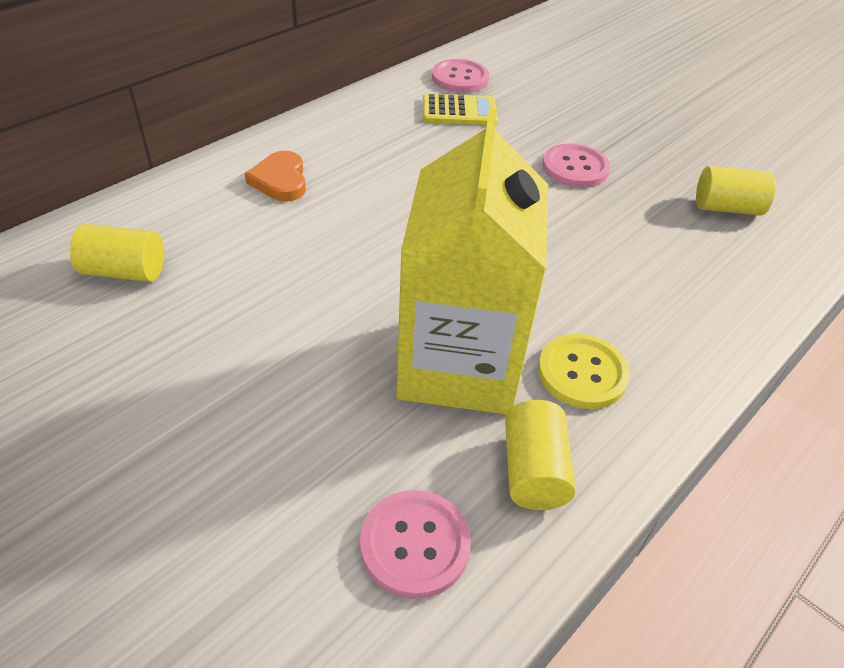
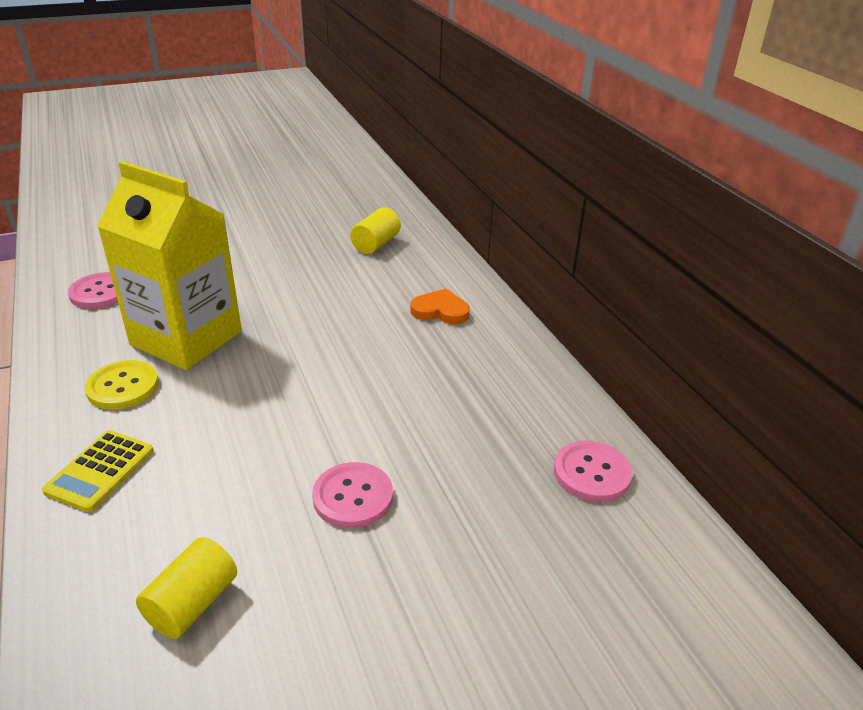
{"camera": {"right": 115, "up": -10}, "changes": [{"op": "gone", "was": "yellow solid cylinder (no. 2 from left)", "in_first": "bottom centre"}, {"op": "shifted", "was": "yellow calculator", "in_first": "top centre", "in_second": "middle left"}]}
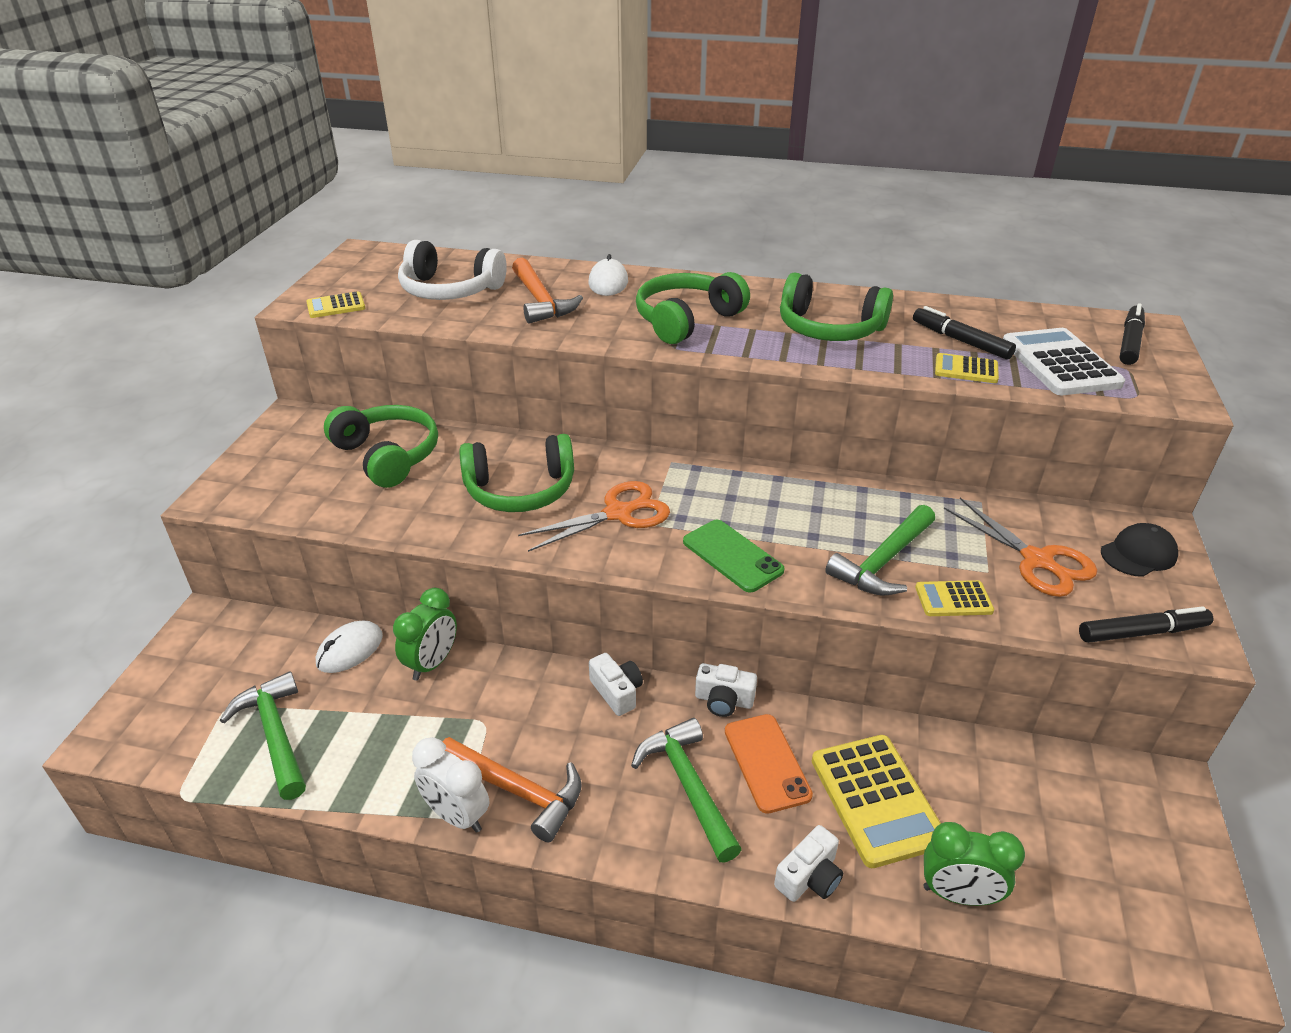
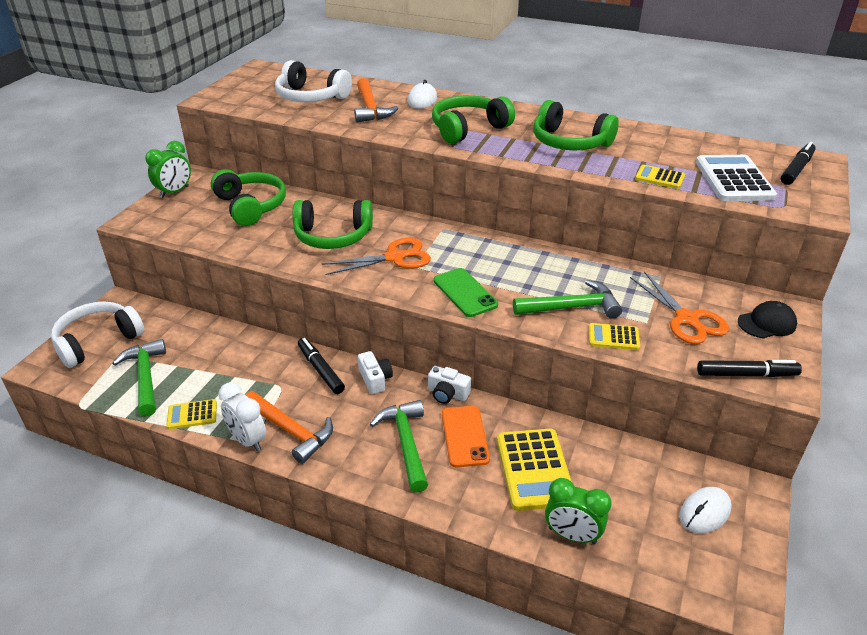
{"camera": {"right": 10, "up": 0}, "changes": [{"op": "gone", "was": "pure white compact camera (no. 3 from left)", "in_first": "bottom centre"}, {"op": "new", "now": "pure white headset (no. 1 from left)", "in_second": "middle left"}, {"op": "shifted", "was": "yellow calculator (no. 1 from left)", "in_first": "top left", "in_second": "middle left"}, {"op": "shifted", "was": "pure white computer mouse (no. 1 from left in the first image)", "now": "pure white computer mouse (no. 2 from left)", "in_first": "middle left", "in_second": "bottom right"}, {"op": "shifted", "was": "green clock (no. 1 from left)", "in_first": "middle left", "in_second": "top left"}, {"op": "shifted", "was": "ebony felt pen (no. 1 from left)", "in_first": "top right", "in_second": "centre"}, {"op": "rotated", "was": "green hammer (no. 3 from left)", "in_first": "middle right", "in_second": "centre", "clockwise": -150}]}
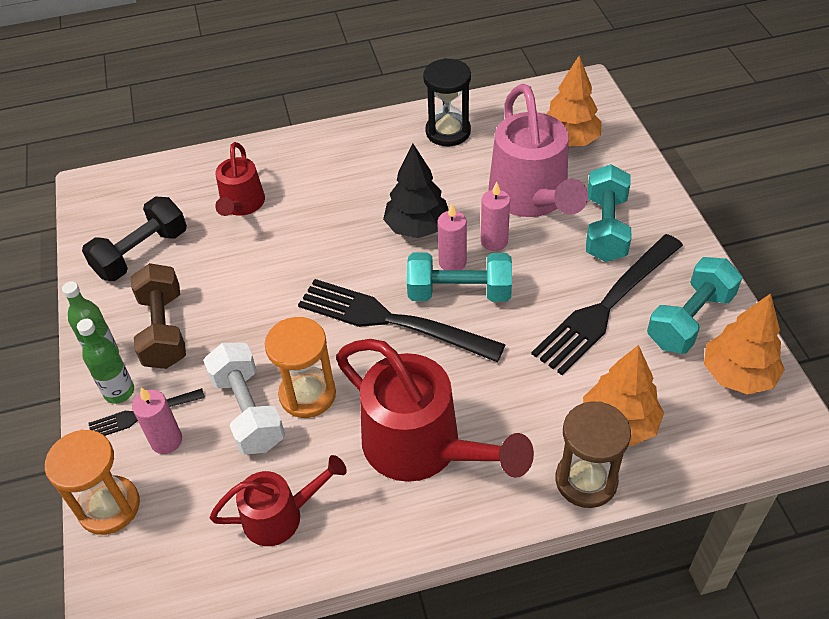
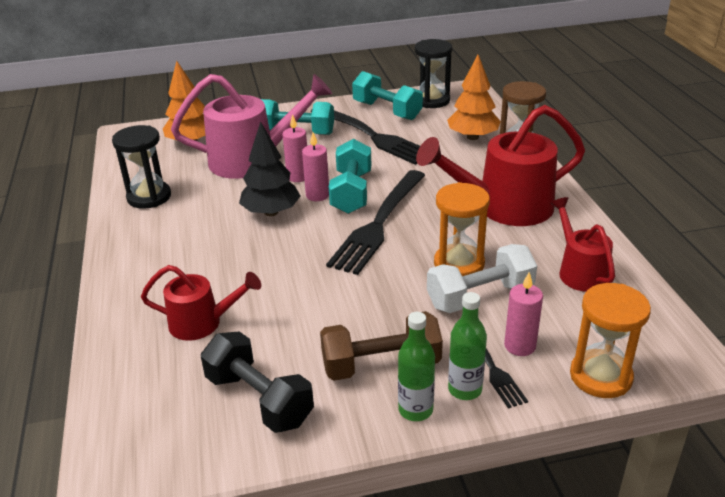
{"camera": {"right": -90, "up": -15}, "changes": [{"op": "swapped", "was": "bright orange fir tree (no. 3 from left)", "now": "ebony sandglass (no. 2 from left)", "in_first": "middle right", "in_second": "top centre"}, {"op": "rotated", "was": "scarlet watering can (no. 3 from left in the first image)", "in_first": "centre", "in_second": "top right", "clockwise": -150}]}
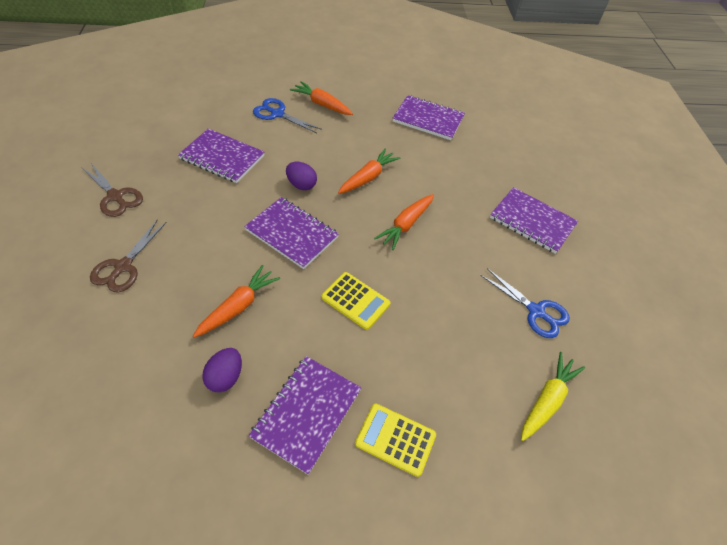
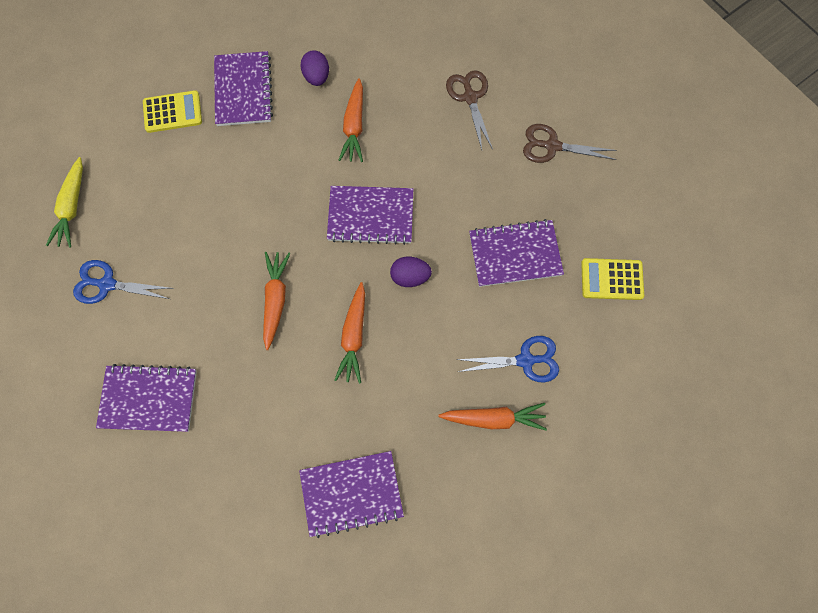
{"camera": {"right": 150, "up": 20}, "changes": [{"op": "shifted", "was": "yellow calculator (no. 1 from left in the first image)", "now": "yellow calculator (no. 2 from left)", "in_first": "centre", "in_second": "middle right"}]}
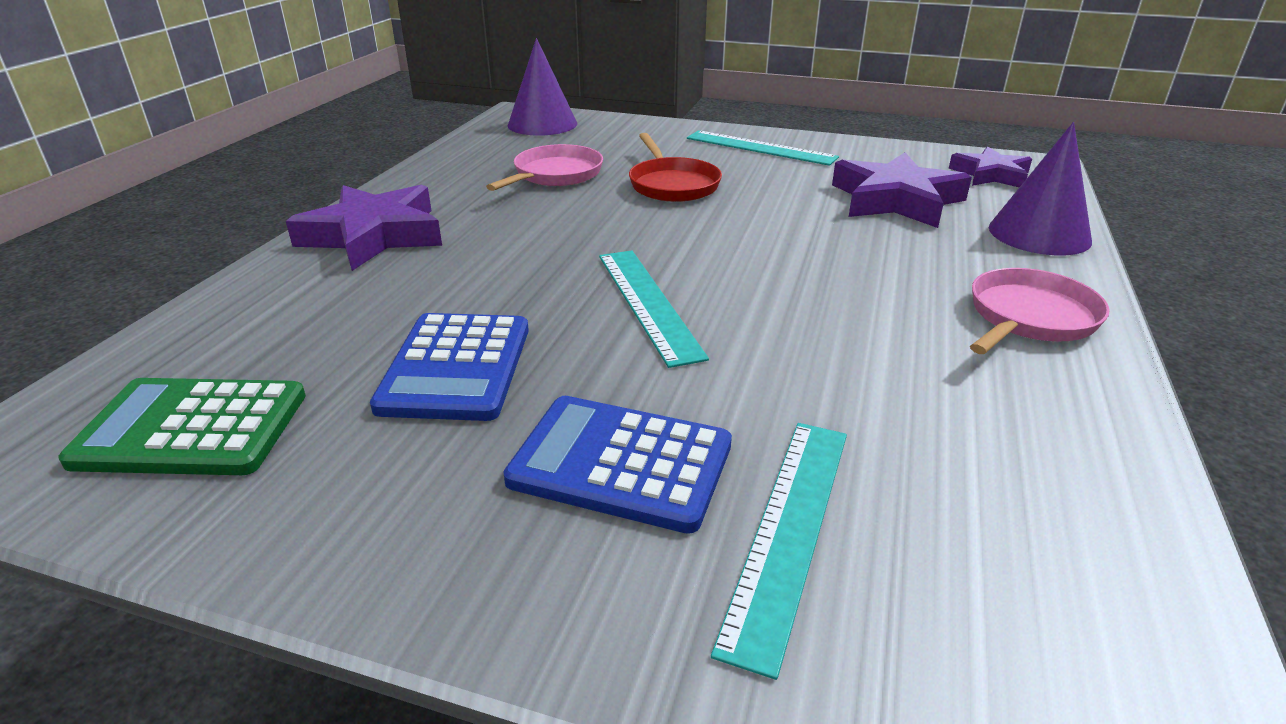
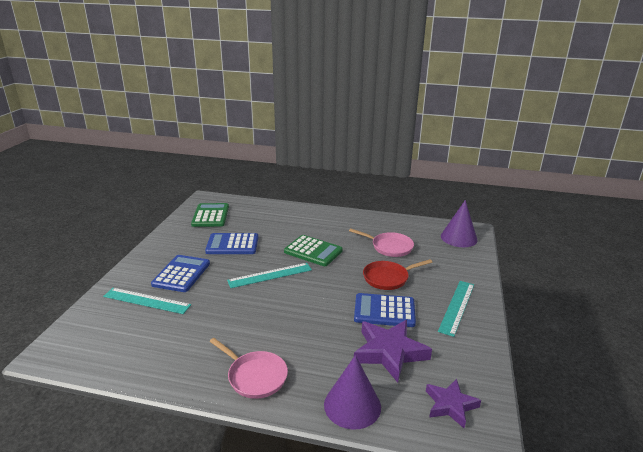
{"camera": {"right": 85, "up": -5}, "changes": [{"op": "gone", "was": "purple star (no. 1 from left)", "in_first": "top left"}, {"op": "new", "now": "green calculator (no. 2 from left)", "in_second": "centre"}, {"op": "new", "now": "blue calculator (no. 3 from left)", "in_second": "bottom centre"}]}
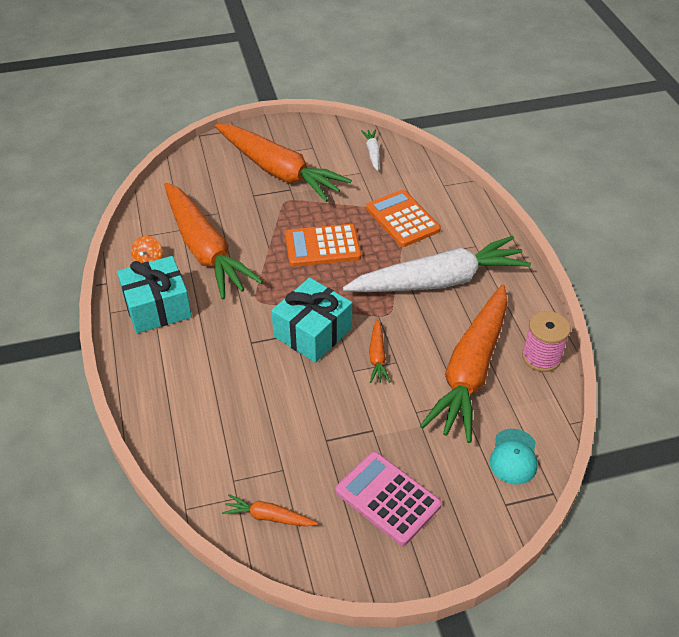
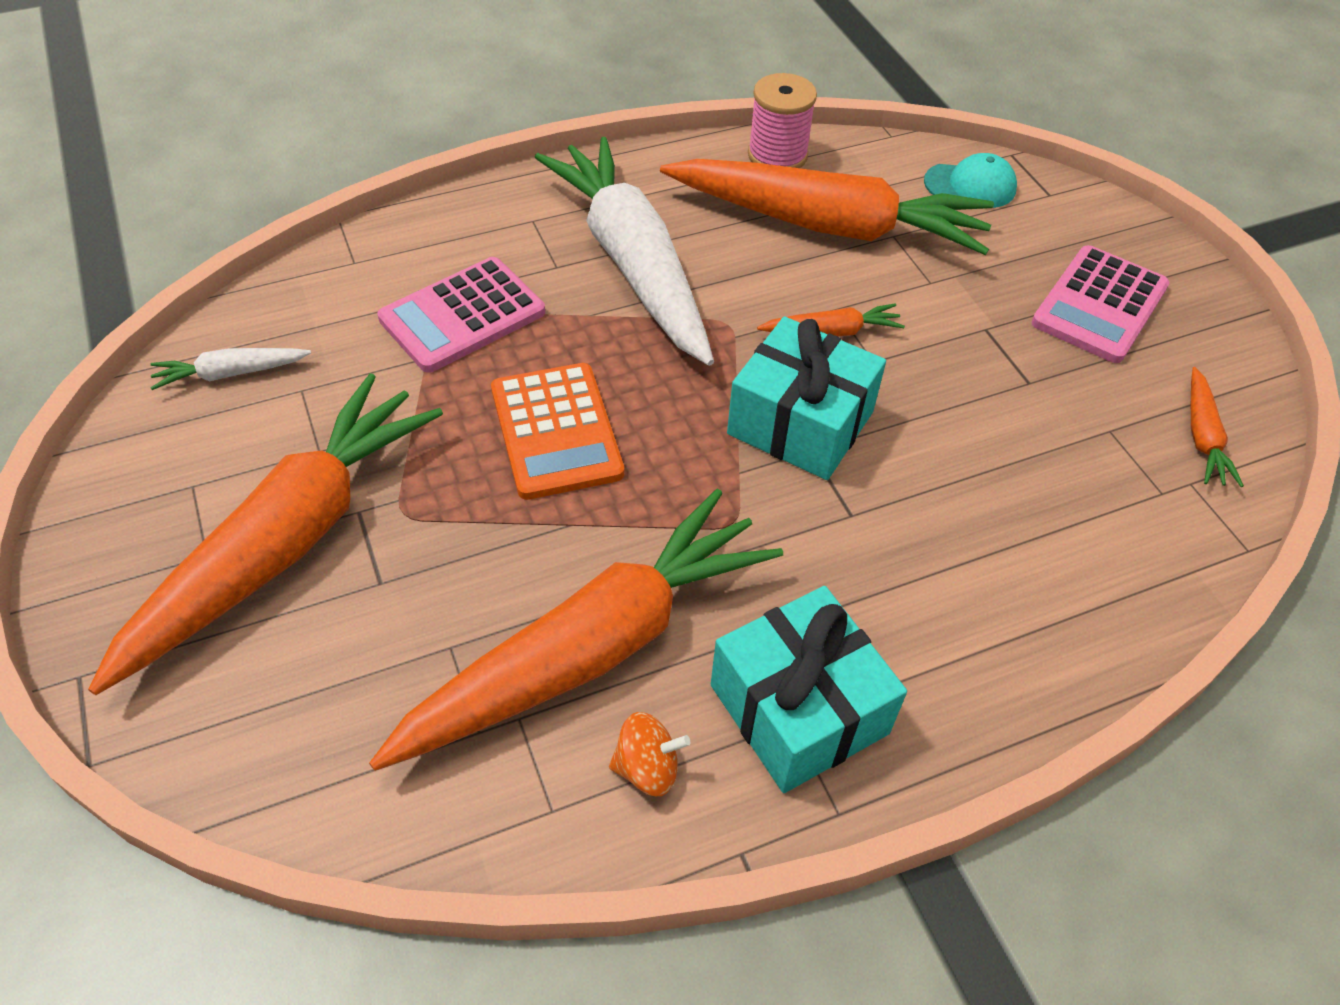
{"camera": {"right": -100, "up": 5}, "changes": [{"op": "repainted", "was": "bright orange calculator (no. 2 from left)", "now": "rosy calculator (no. 1 from left)", "in_first": "centre", "in_second": "top centre"}]}
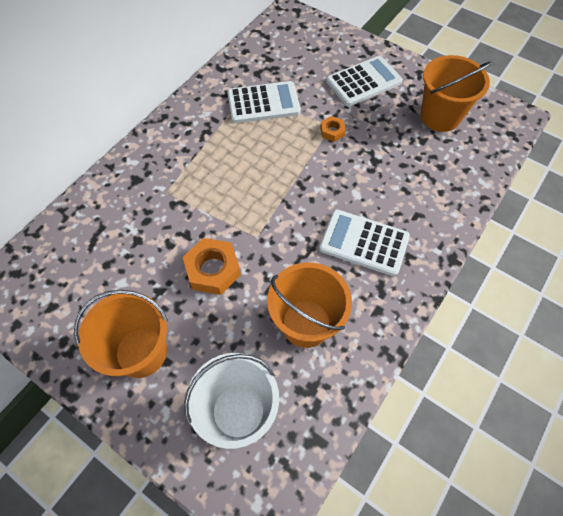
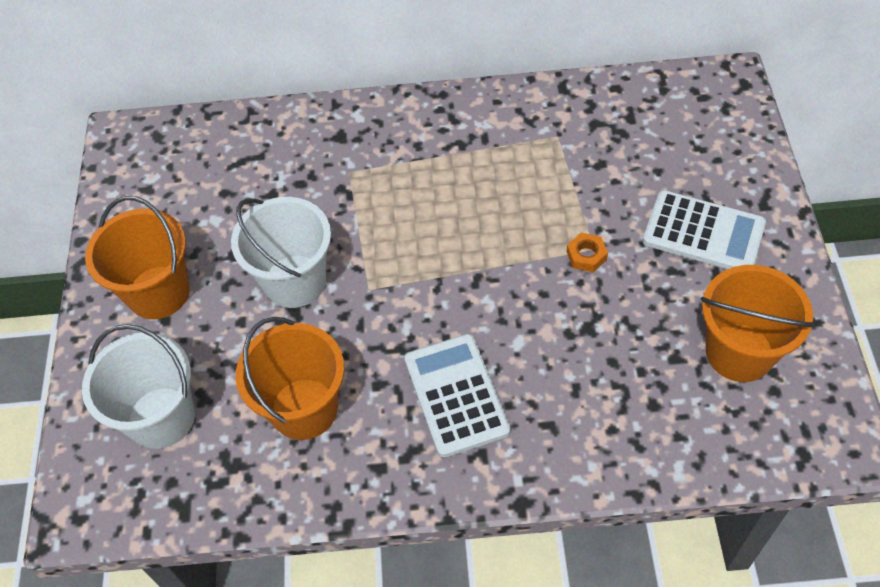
{"camera": {"right": 55, "up": -5}, "changes": [{"op": "gone", "was": "pure white calculator (no. 1 from left)", "in_first": "top centre"}, {"op": "swapped", "was": "bright orange hexagon nut (no. 1 from left)", "now": "pure white sand bucket (no. 2 from left)", "in_first": "centre", "in_second": "middle left"}]}
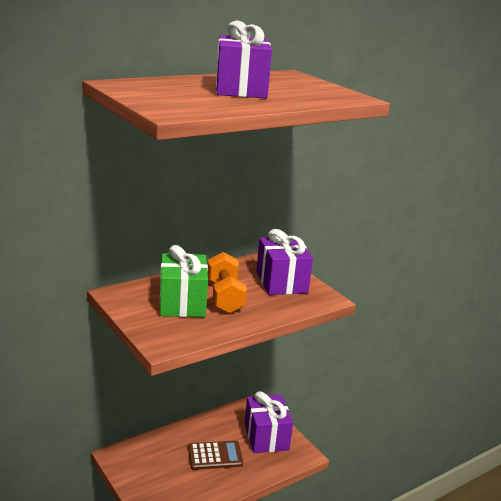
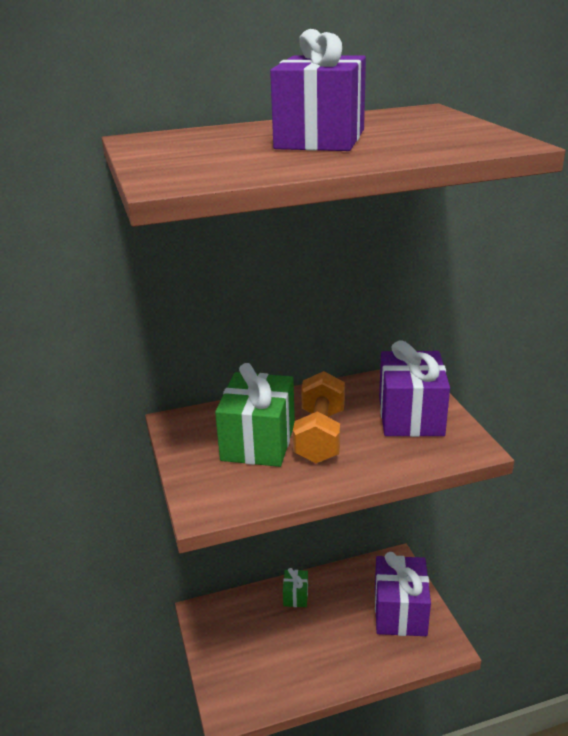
{"camera": {"right": 20, "up": 5}, "changes": [{"op": "gone", "was": "dark brown calculator", "in_first": "bottom centre"}, {"op": "new", "now": "green present (no. 2 from left)", "in_second": "bottom centre"}]}
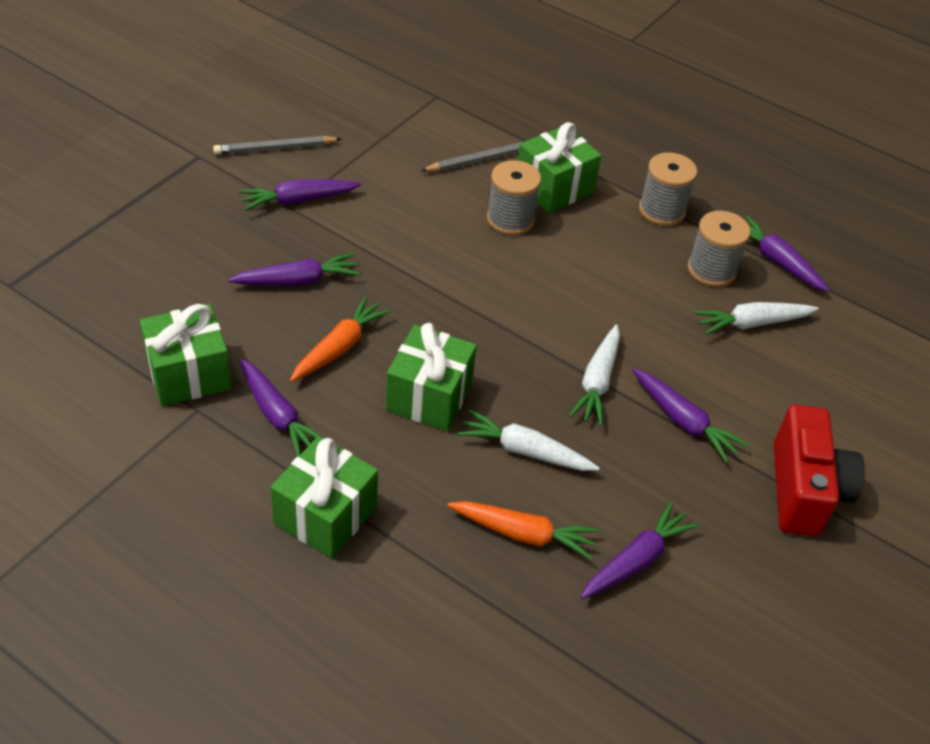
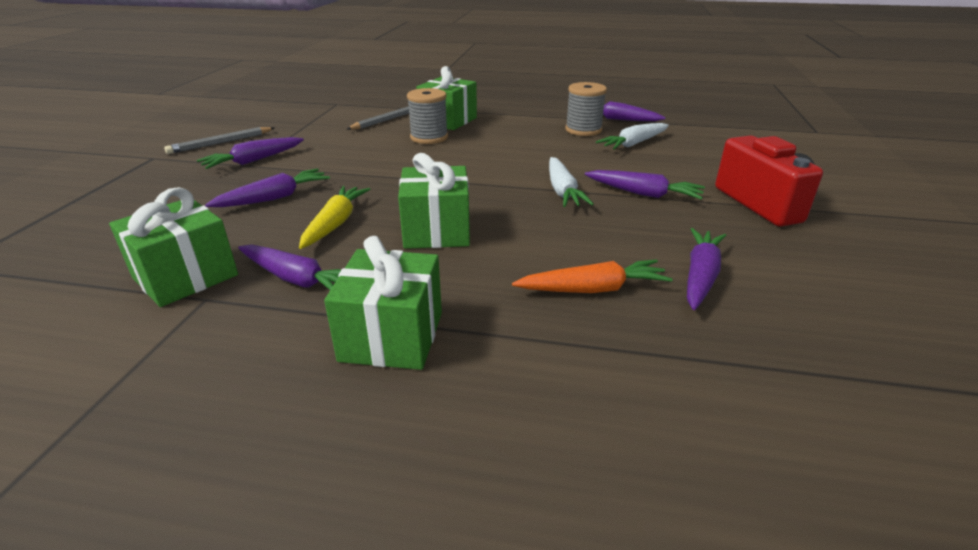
{"camera": {"right": -20, "up": -15}, "changes": [{"op": "gone", "was": "pure white root vegetable (no. 1 from left)", "in_first": "centre"}, {"op": "gone", "was": "gray reel of thread (no. 2 from left)", "in_first": "top right"}, {"op": "repainted", "was": "bright orange root vegetable (no. 1 from left)", "now": "yellow root vegetable", "in_first": "centre", "in_second": "centre"}]}
